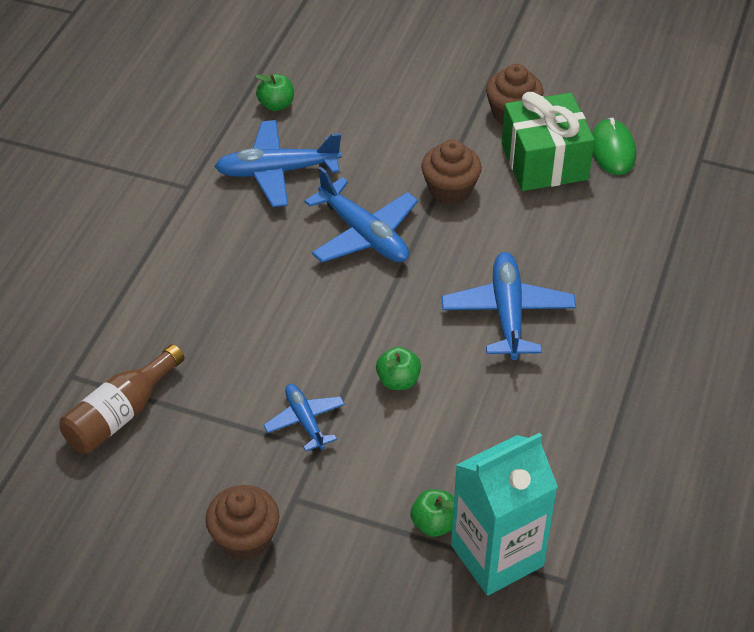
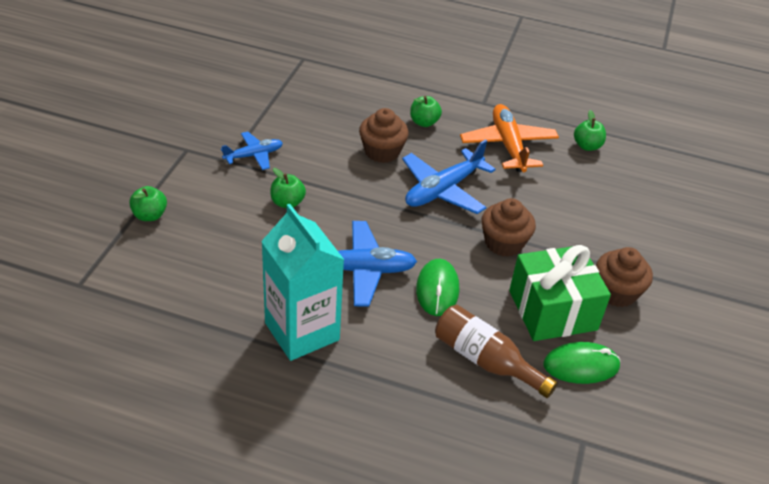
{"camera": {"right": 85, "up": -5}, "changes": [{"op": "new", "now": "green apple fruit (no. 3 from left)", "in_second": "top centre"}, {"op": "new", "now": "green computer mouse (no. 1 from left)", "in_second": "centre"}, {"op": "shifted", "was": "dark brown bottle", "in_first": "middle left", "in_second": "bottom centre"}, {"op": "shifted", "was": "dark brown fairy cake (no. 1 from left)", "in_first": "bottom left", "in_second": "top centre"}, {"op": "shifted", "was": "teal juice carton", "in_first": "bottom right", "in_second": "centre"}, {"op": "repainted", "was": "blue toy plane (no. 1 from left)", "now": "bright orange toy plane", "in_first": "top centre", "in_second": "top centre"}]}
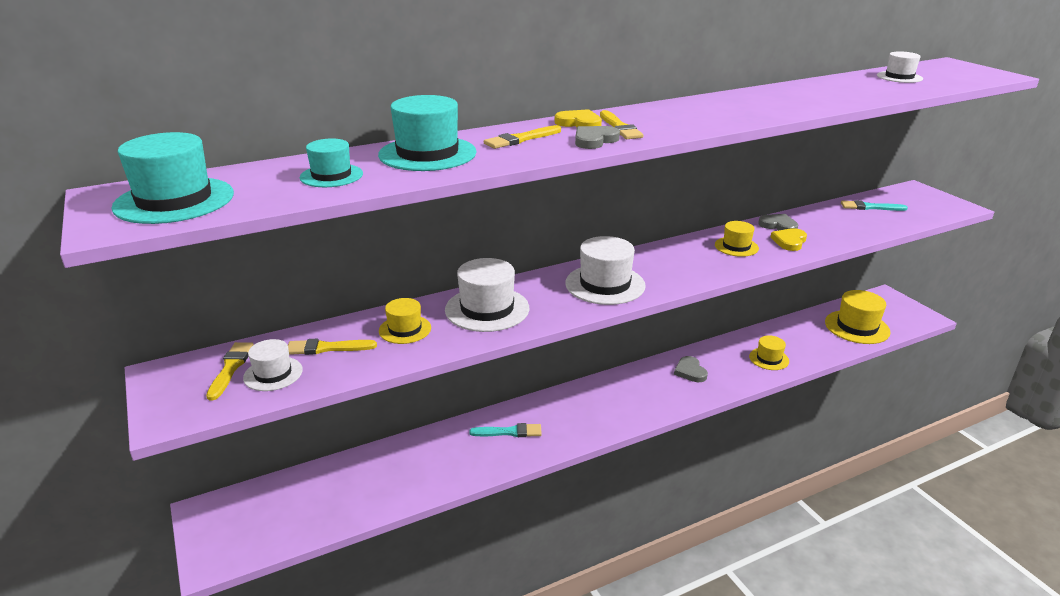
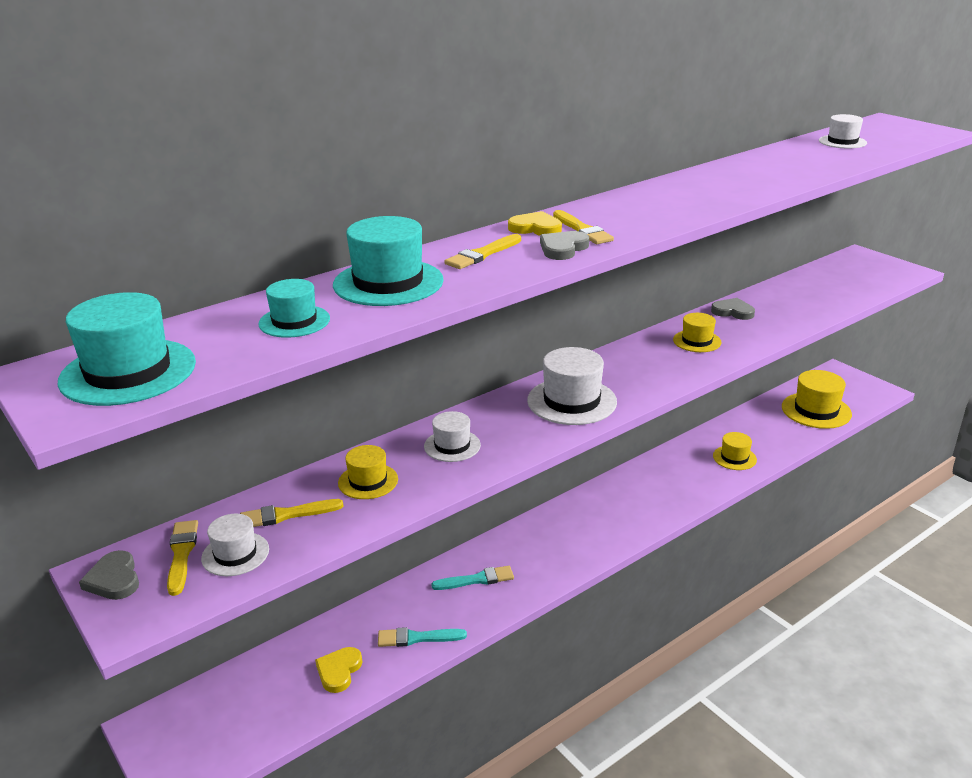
{"camera": {"right": -10, "up": 0}, "changes": [{"op": "shifted", "was": "gray love heart (no. 2 from left in the first image)", "now": "gray love heart (no. 1 from left)", "in_first": "centre", "in_second": "bottom left"}, {"op": "shifted", "was": "yellow love heart (no. 2 from left in the first image)", "now": "yellow love heart (no. 1 from left)", "in_first": "middle right", "in_second": "bottom centre"}, {"op": "shifted", "was": "teal paint brush (no. 2 from left in the first image)", "now": "teal paint brush (no. 1 from left)", "in_first": "middle right", "in_second": "bottom centre"}, {"op": "scaled", "was": "pure white tall hat (no. 2 from left)", "in_first": "centre", "in_second": "centre", "ratio": 0.59}]}
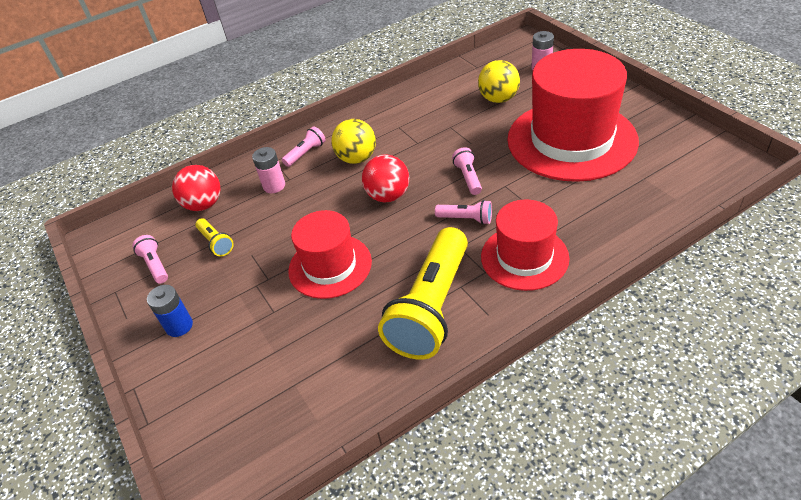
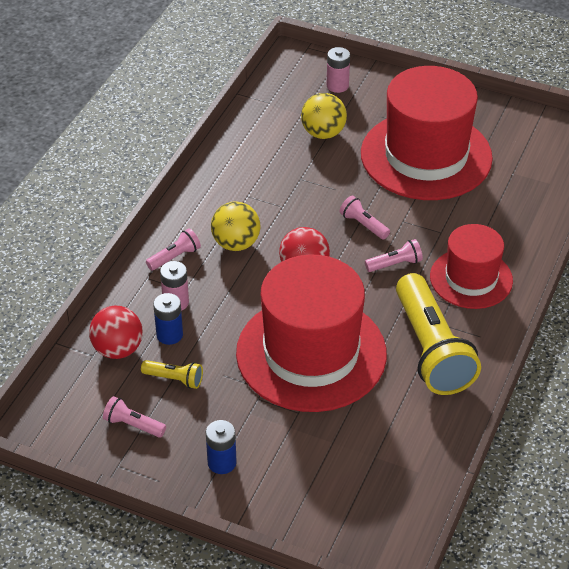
{"camera": {"right": -40, "up": 0}, "changes": [{"op": "new", "now": "blue AA battery (no. 1 from left)", "in_second": "middle left"}, {"op": "rotated", "was": "rosy torch (no. 2 from left)", "in_first": "top centre", "in_second": "middle left", "clockwise": 45}, {"op": "scaled", "was": "scarlet tall hat (no. 1 from left)", "in_first": "centre", "in_second": "centre", "ratio": 1.73}]}
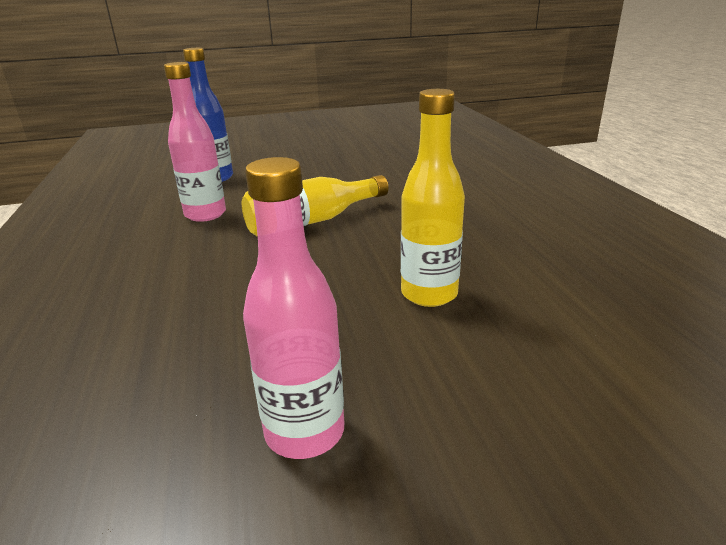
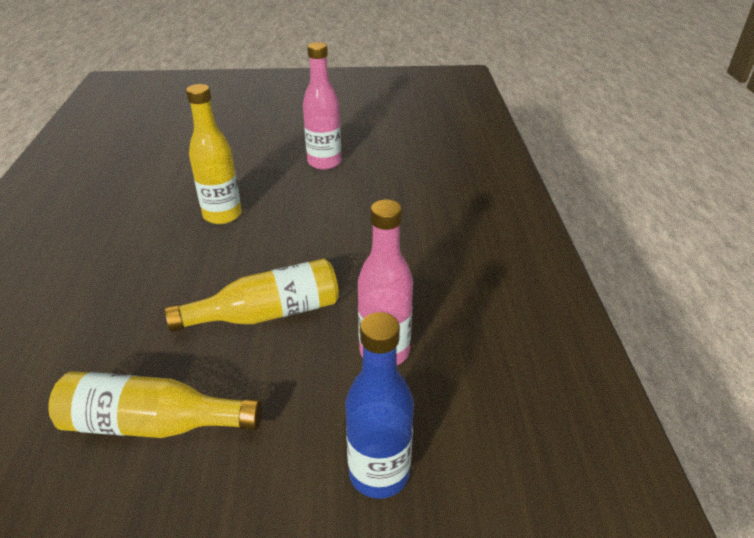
{"camera": {"right": -170, "up": 10}, "changes": [{"op": "new", "now": "yellow bottle (no. 1 from left)", "in_second": "bottom left"}]}
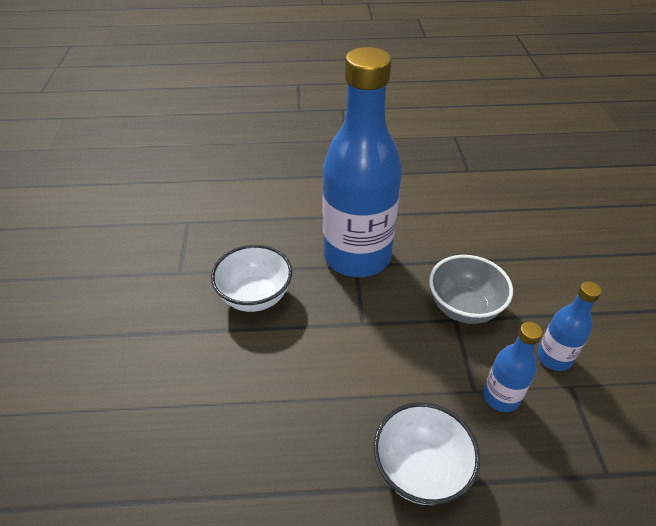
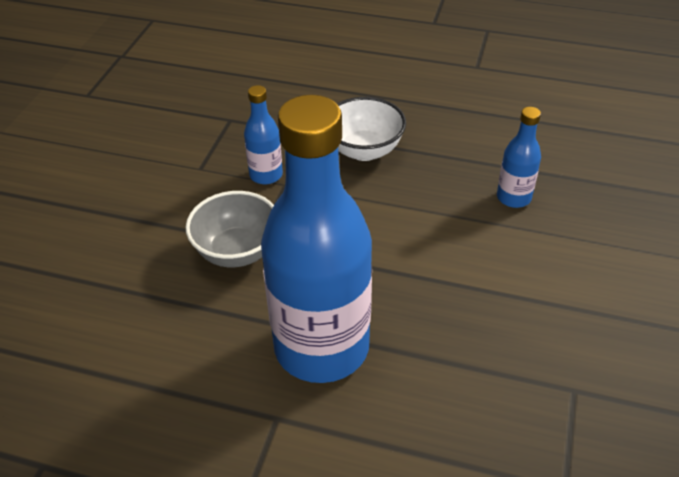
{"camera": {"right": -160, "up": 0}, "changes": [{"op": "gone", "was": "pure white deep dish (no. 1 from left)", "in_first": "centre"}, {"op": "shifted", "was": "blue bottle (no. 3 from left)", "in_first": "middle right", "in_second": "top right"}]}
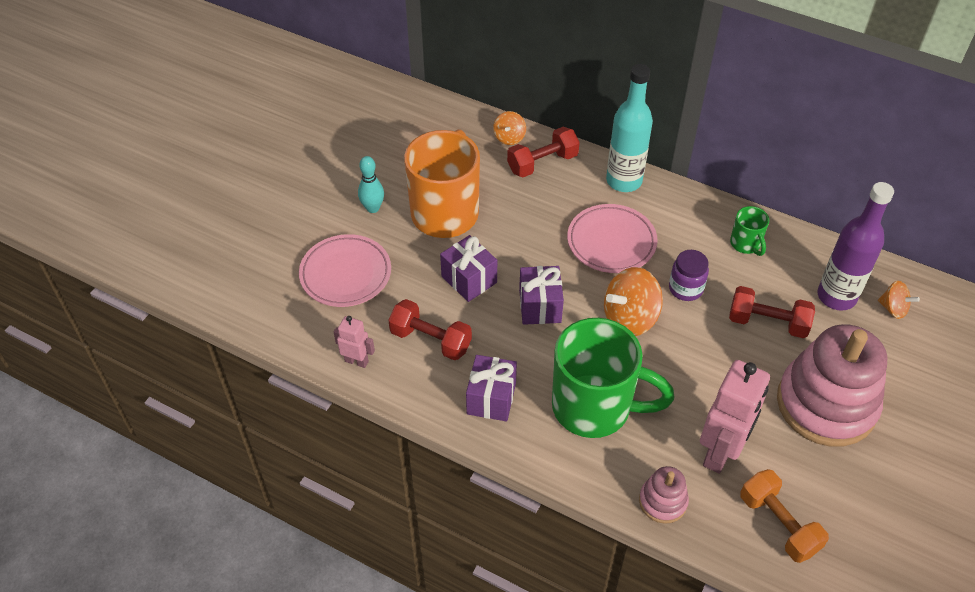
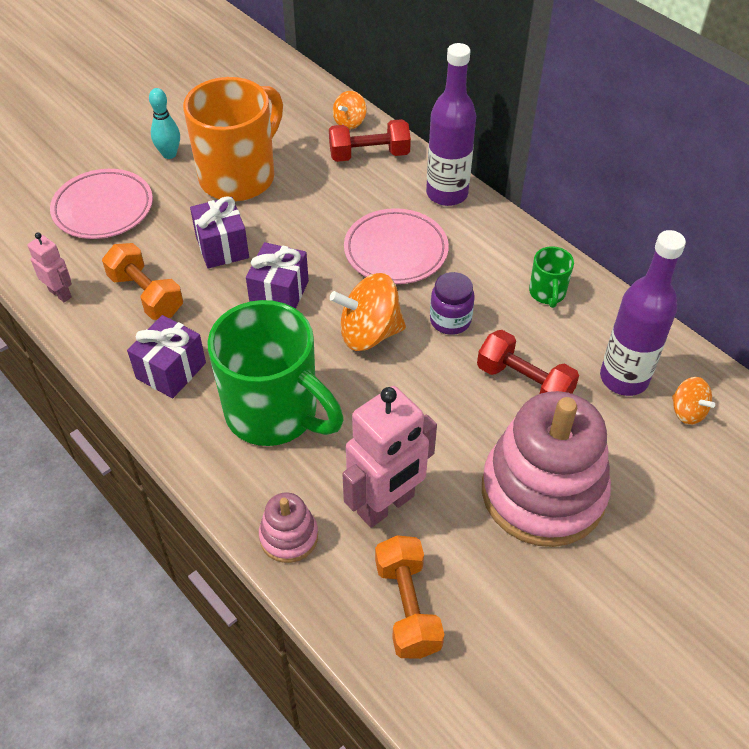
{"camera": {"right": 20, "up": 0}, "changes": [{"op": "repainted", "was": "scarlet free weight (no. 1 from left)", "now": "bright orange free weight (no. 1 from left)", "in_first": "centre", "in_second": "middle left"}, {"op": "repainted", "was": "teal bottle", "now": "purple bottle (no. 1 from left)", "in_first": "top centre", "in_second": "top centre"}]}
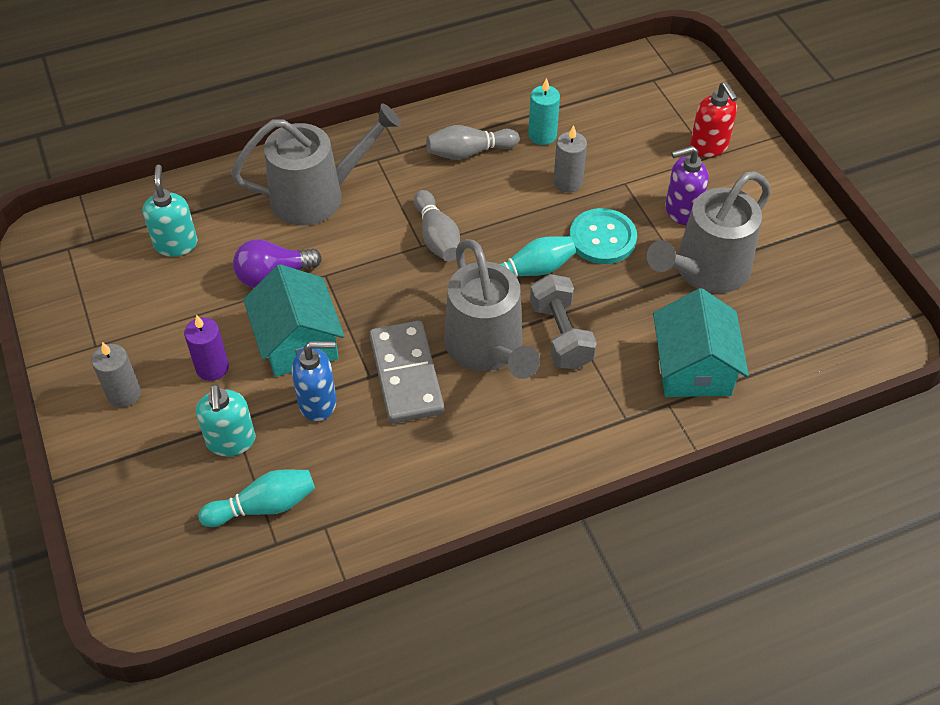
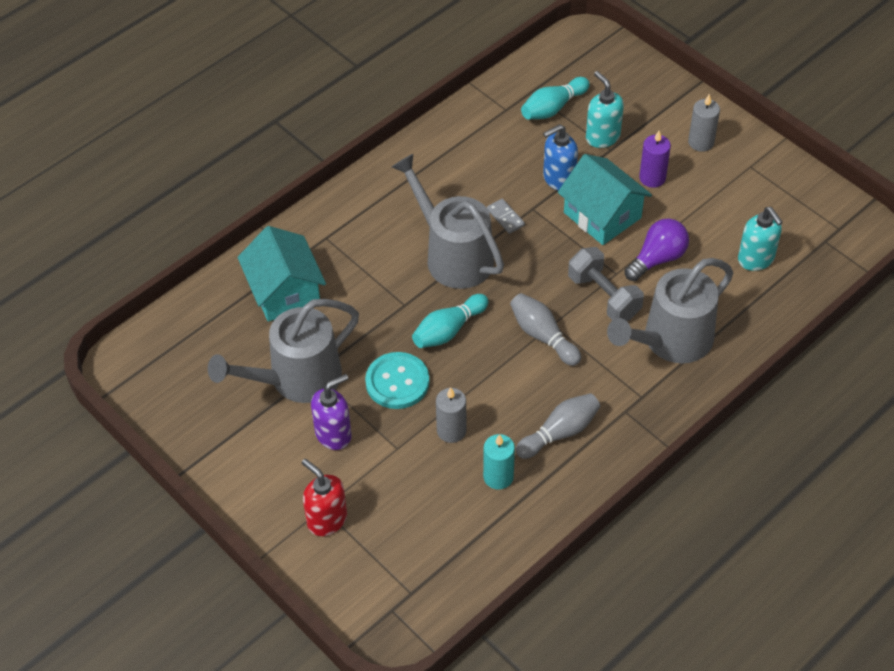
{"camera": {"right": 160, "up": 0}, "changes": [{"op": "shifted", "was": "gray free weight", "in_first": "centre", "in_second": "middle right"}, {"op": "rotated", "was": "gray watering can (no. 3 from left in the first image)", "in_first": "top right", "in_second": "middle left", "clockwise": -150}, {"op": "scaled", "was": "gray domino piece", "in_first": "centre", "in_second": "top centre", "ratio": 0.44}]}
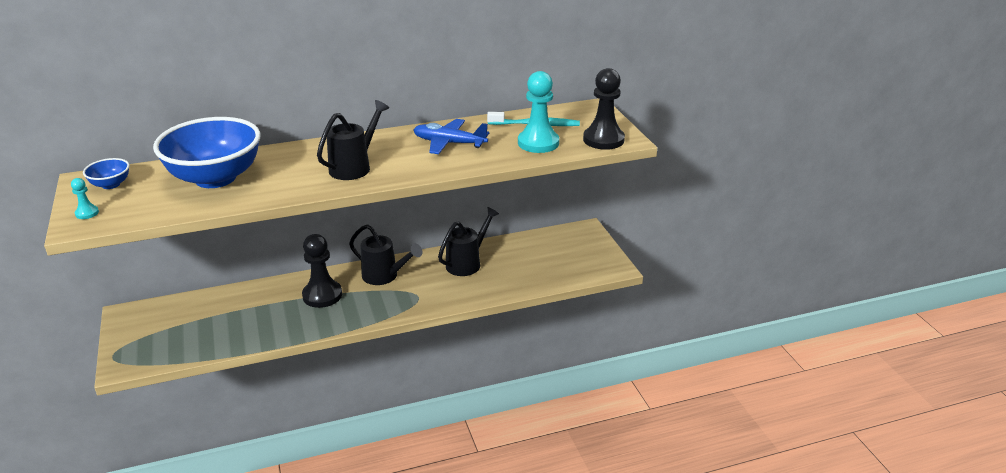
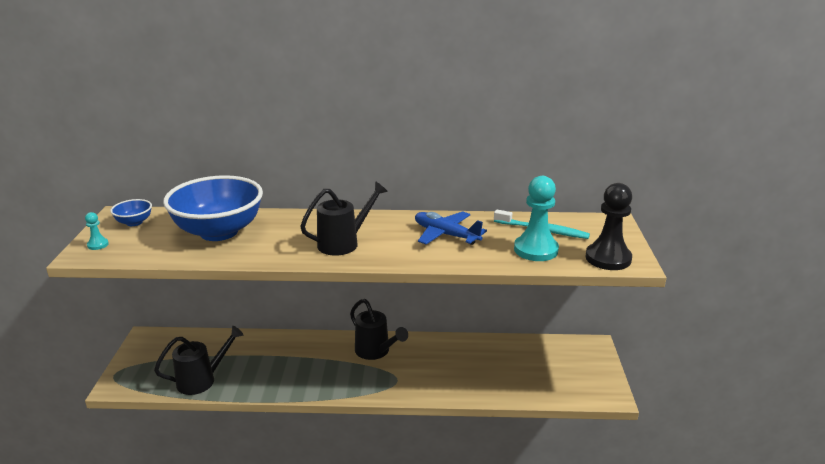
{"camera": {"right": 20, "up": -5}, "changes": [{"op": "gone", "was": "ebony pawn (no. 1 from left)", "in_first": "middle left"}, {"op": "shifted", "was": "ebony watering can (no. 3 from left in the first image)", "now": "ebony watering can (no. 1 from left)", "in_first": "centre", "in_second": "bottom left"}]}
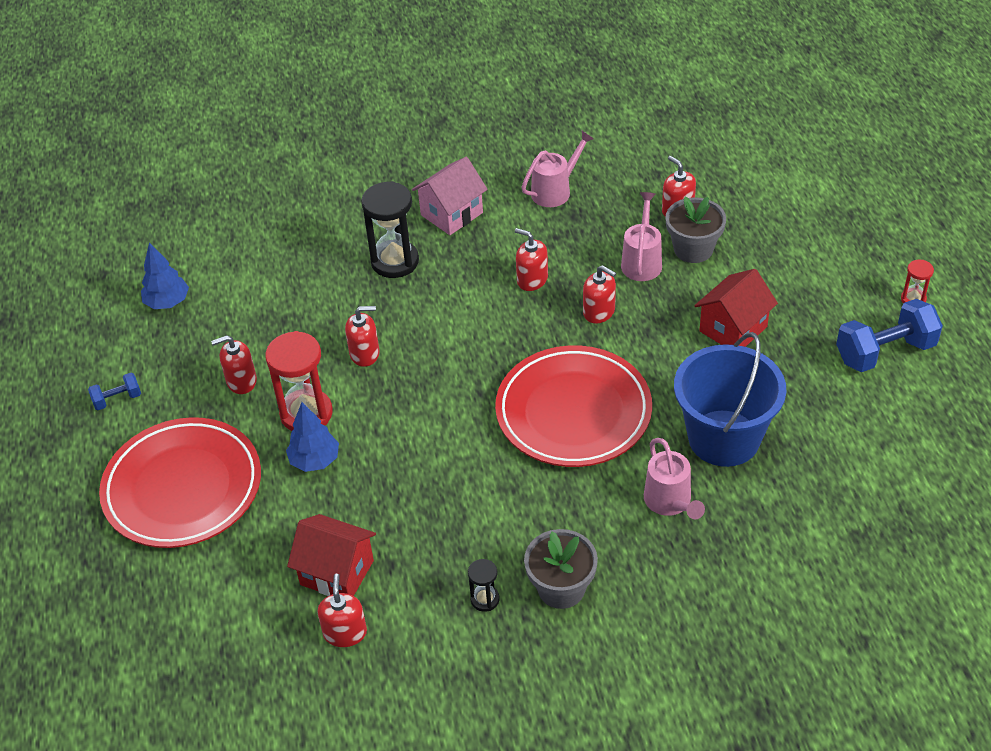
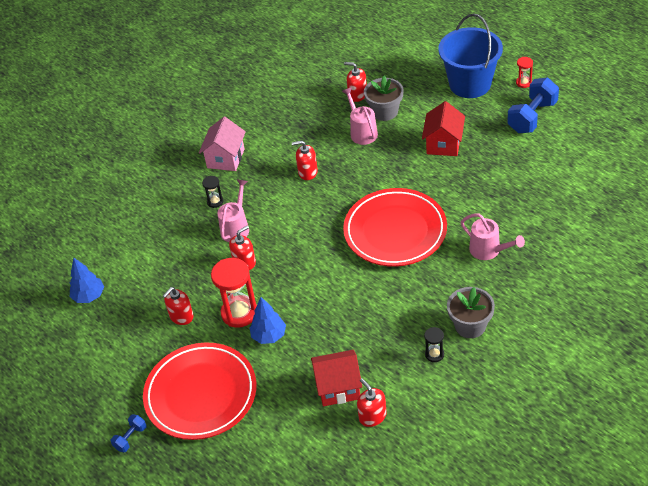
{"camera": {"right": -30, "up": 0}, "changes": [{"op": "gone", "was": "scarlet pump bottle (no. 5 from left)", "in_first": "centre"}, {"op": "shifted", "was": "blue free weight (no. 1 from left)", "in_first": "middle left", "in_second": "bottom left"}, {"op": "shifted", "was": "rosy watering can (no. 1 from left)", "in_first": "top centre", "in_second": "centre"}, {"op": "shifted", "was": "blue sand bucket", "in_first": "middle right", "in_second": "top right"}, {"op": "scaled", "was": "ebony sandglass (no. 1 from left)", "in_first": "top centre", "in_second": "middle left", "ratio": 0.49}]}
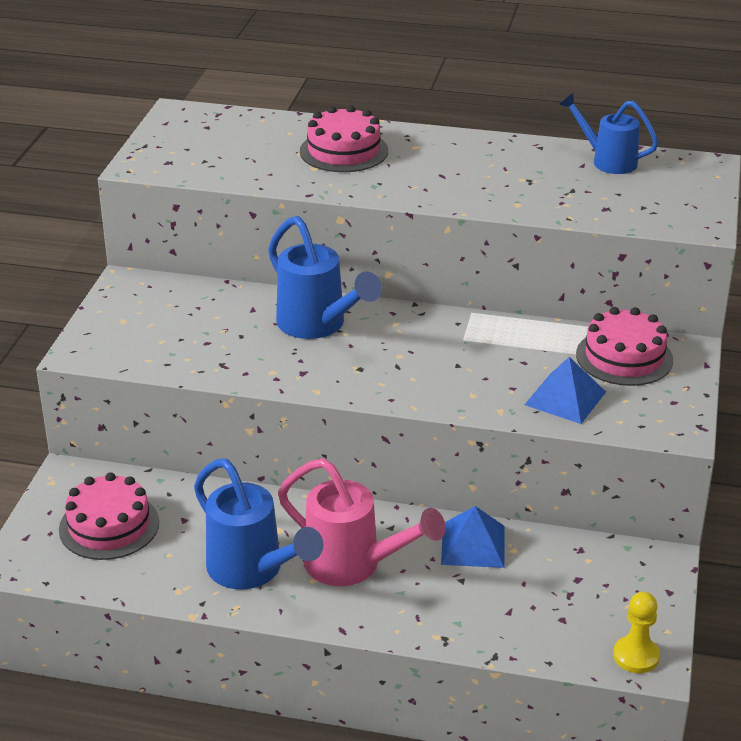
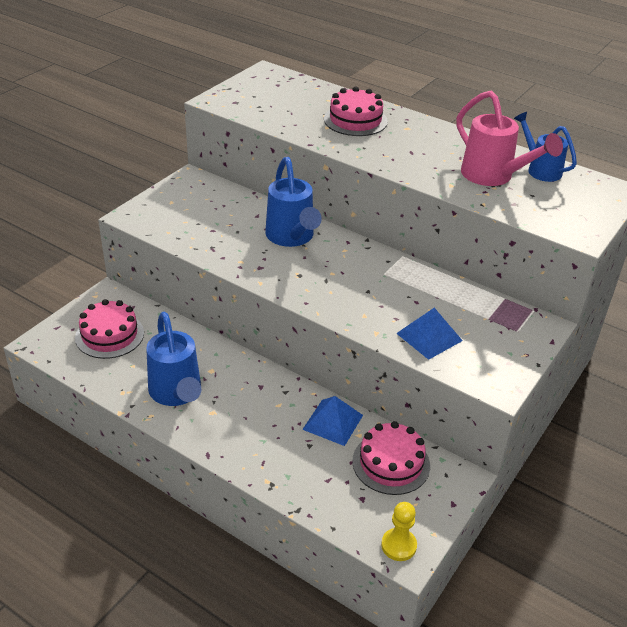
{"camera": {"right": 20, "up": 5}, "changes": [{"op": "shifted", "was": "rosy watering can", "in_first": "bottom centre", "in_second": "top right"}, {"op": "shifted", "was": "rosy gateau (no. 3 from left)", "in_first": "middle right", "in_second": "bottom centre"}]}
